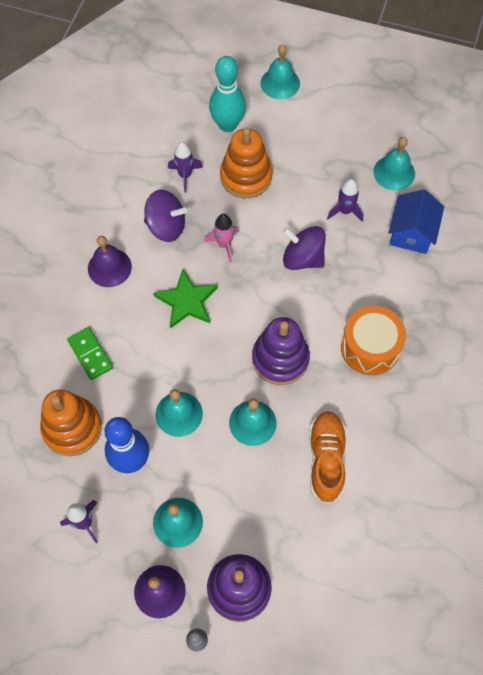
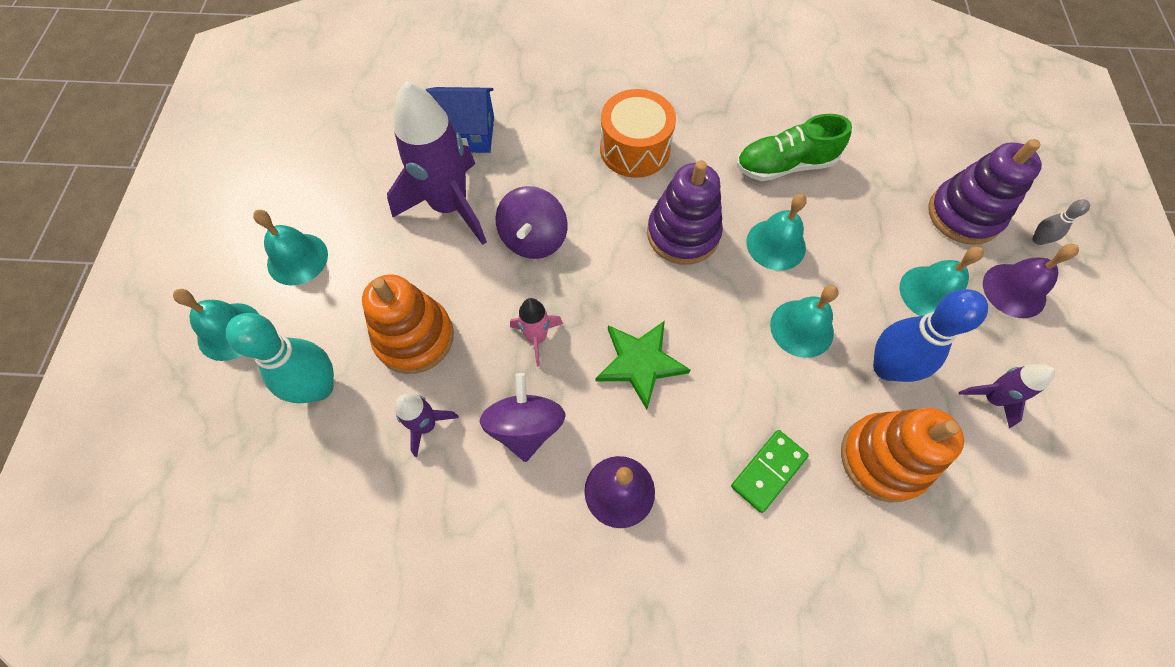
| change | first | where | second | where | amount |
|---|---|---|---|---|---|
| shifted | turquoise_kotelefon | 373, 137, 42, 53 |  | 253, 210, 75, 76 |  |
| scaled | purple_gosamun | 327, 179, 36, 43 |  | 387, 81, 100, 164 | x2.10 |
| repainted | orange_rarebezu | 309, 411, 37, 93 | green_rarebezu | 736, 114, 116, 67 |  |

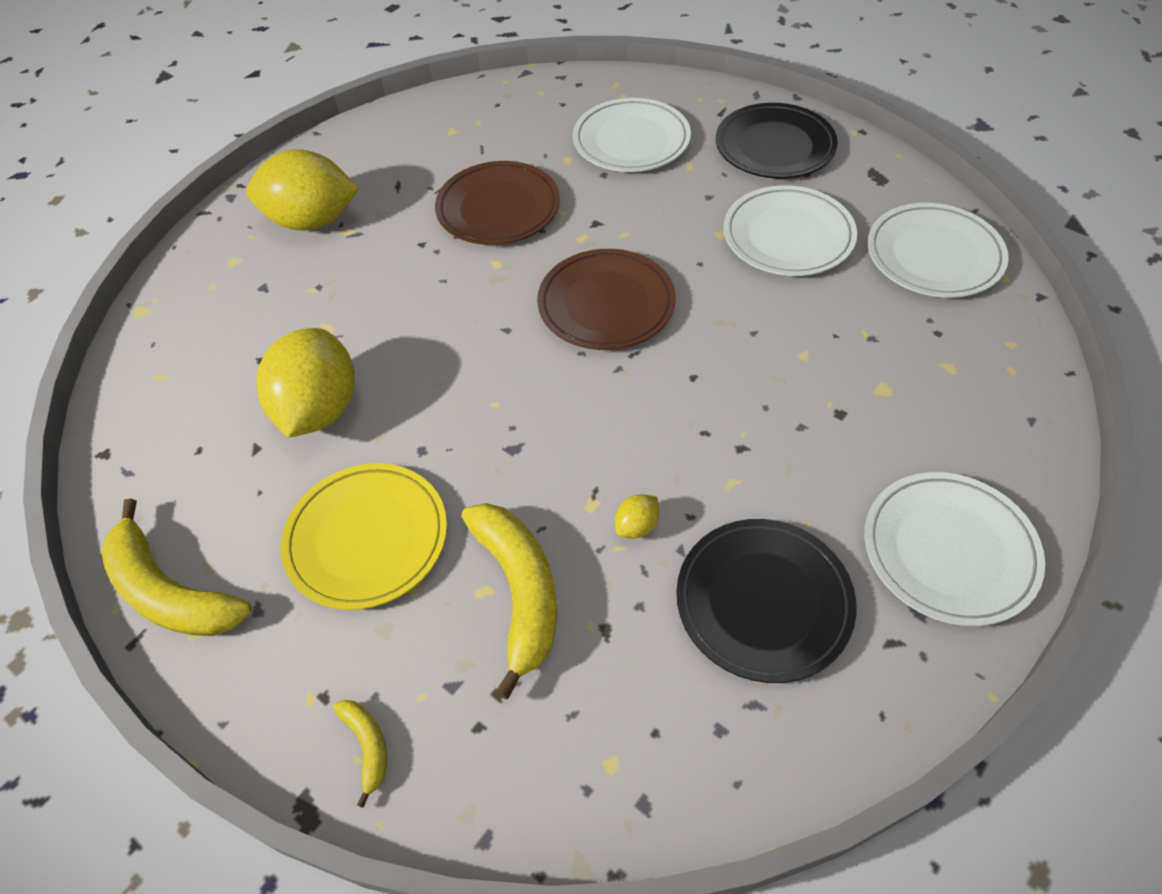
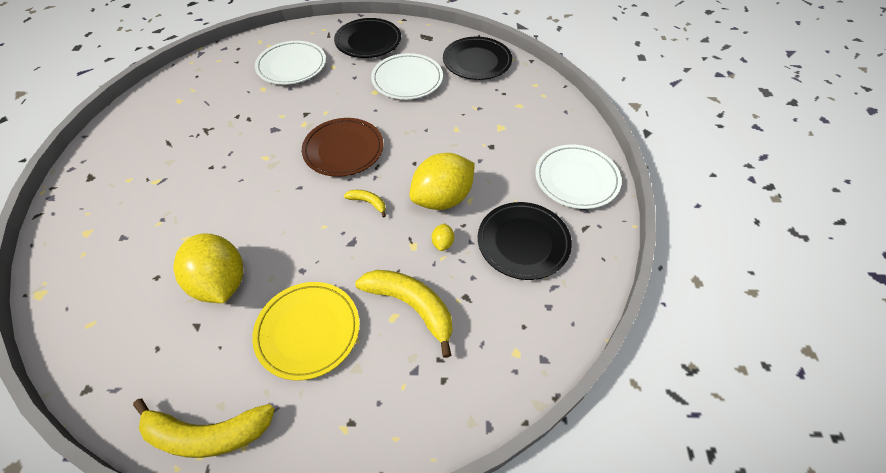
| change | first | where | second | where | amount |
|---|---|---|---|---|---|
| shifted | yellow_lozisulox | 333, 700, 54, 108 |  | 344, 190, 42, 28 |  |
| shifted | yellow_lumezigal | 246, 149, 113, 81 |  | 410, 153, 65, 57 |  |
| repainted | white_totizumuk | 867, 203, 142, 95 | black_totizumuk | 443, 37, 69, 43 |  |
| gone | brown_totizumuk | 435, 161, 125, 84 |  |  |  |

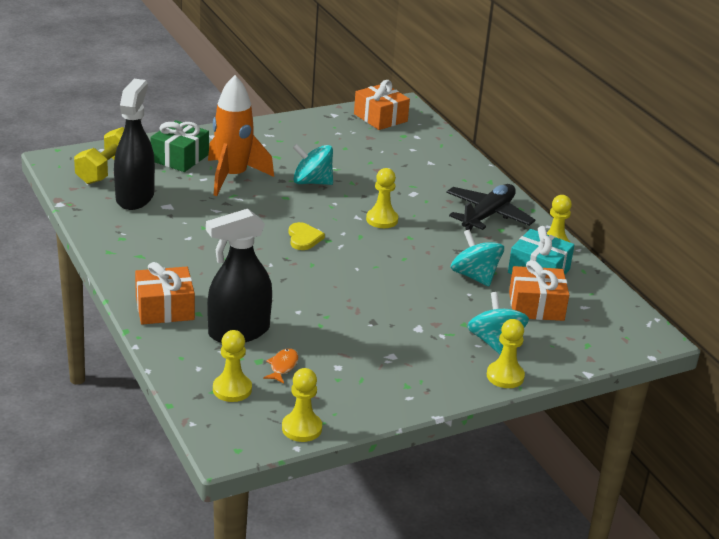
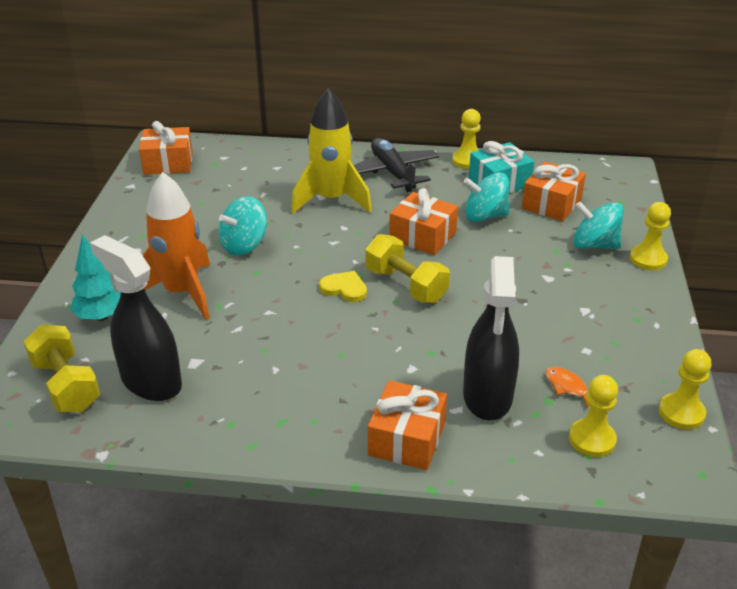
| change | first | where | second | where | amount |
|---|---|---|---|---|---|
| swapped | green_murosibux | 150, 120, 59, 52 | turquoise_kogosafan | 70, 234, 51, 87 |  |
| new |  |  | yellow_gosamun | 291, 88, 81, 125 |  |
| new |  |  | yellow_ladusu | 366, 234, 84, 69 |  |
| new |  |  | orange_murosibux | 389, 188, 69, 67 |  |
| gone | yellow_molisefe | 366, 168, 32, 60 |  |  |  |

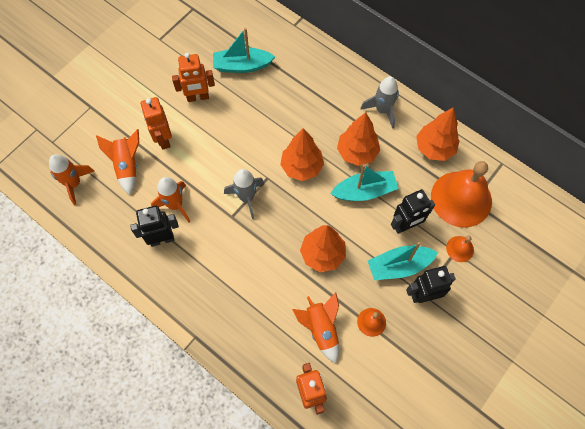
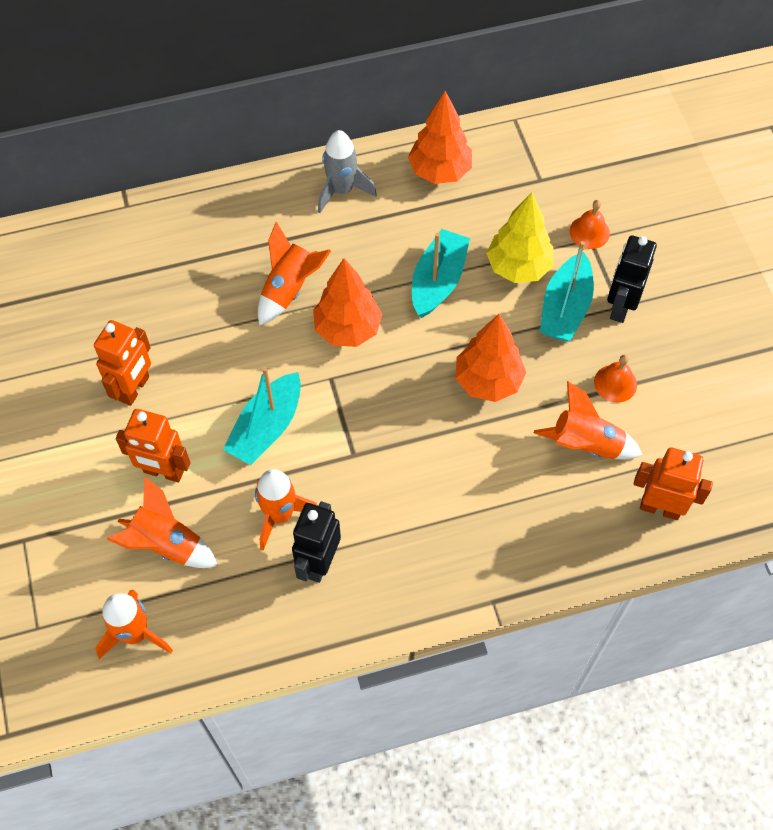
| change | first | where | second | where | amount |
|---|---|---|---|---|---|
| shifted | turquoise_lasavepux | 213, 28, 62, 45 |  | 223, 367, 78, 98 |  |
| new |  |  | orange_gosamun | 258, 222, 73, 104 |  |
| swapped | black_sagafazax | 391, 189, 44, 45 | yellow_kogosafan | 486, 192, 67, 91 |  |
| gone | grey_gosamun | 224, 169, 40, 50 |  |  |  |
| gone | orange_kogosafan | 337, 112, 43, 54 |  |  |  |
| gone | orange_kotelefon | 431, 161, 61, 67 |  |  |  |

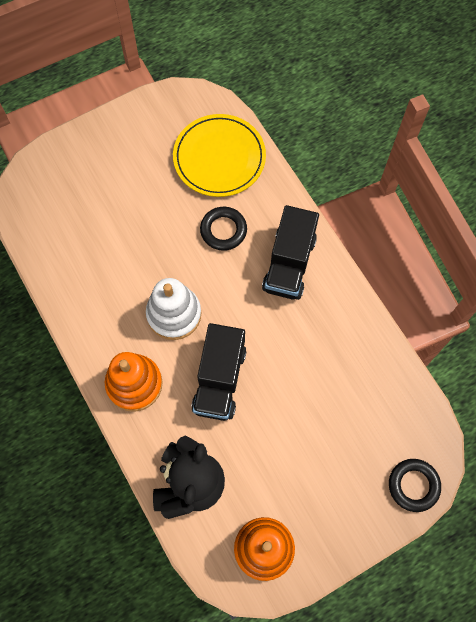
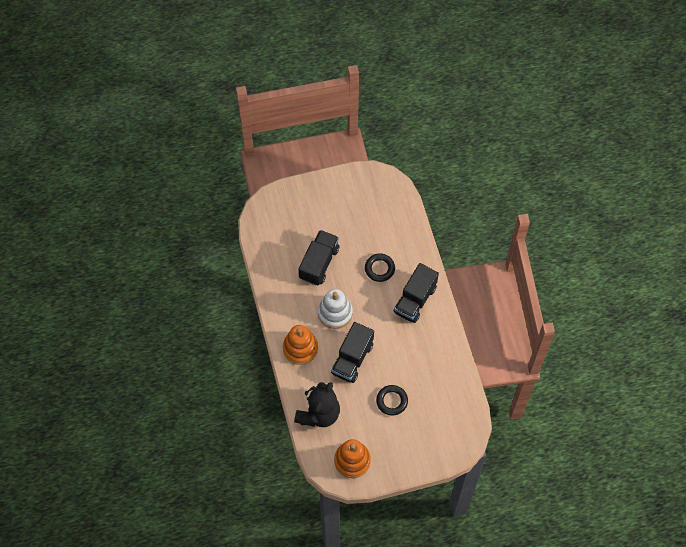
| change | first | where | second | where | amount |
|---|---|---|---|---|---|
| new |  |  | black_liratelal | 298, 230, 41, 56 |  |
| shifted | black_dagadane | 389, 459, 52, 53 |  | 376, 385, 32, 31 |  |
| gone | yellow_totizumuk | 173, 114, 93, 83 |  |  |  |

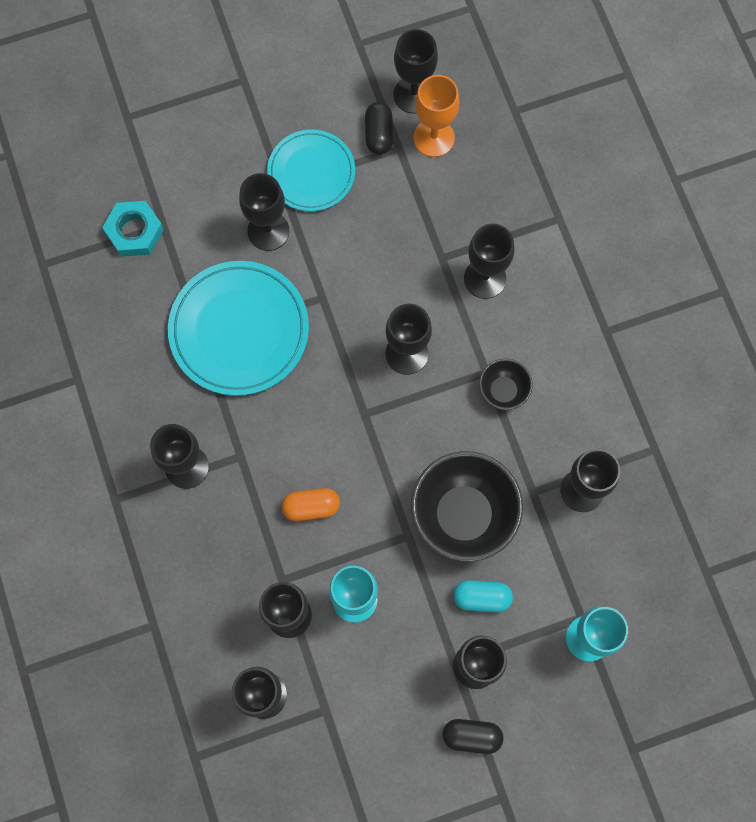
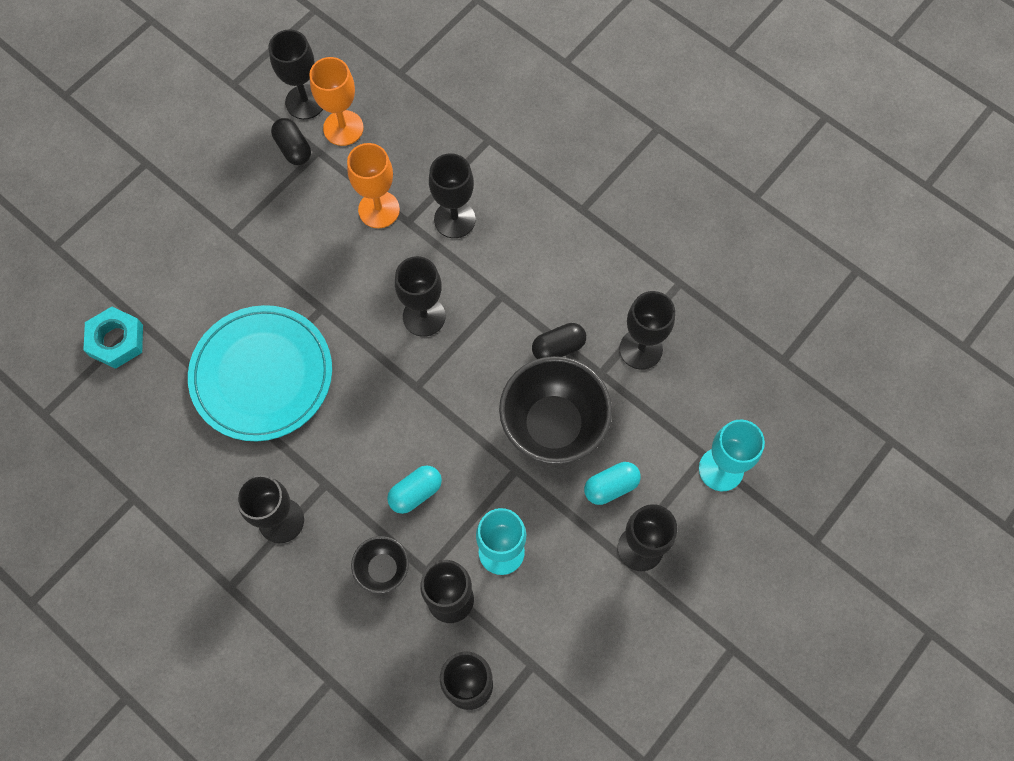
| change | first | where | second | where | amount |
|---|---|---|---|---|---|
| new |  |  | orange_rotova | 347, 143, 53, 85 |  |
| shifted | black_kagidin | 479, 358, 54, 52 |  | 351, 536, 58, 58 |  |
| repainted | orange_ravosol | 282, 488, 58, 33 | turquoise_ravosol | 387, 465, 55, 49 |  |
| shifted | black_ravosol | 442, 719, 61, 35 |  | 532, 323, 54, 36 |  |
| gone | black_rotova | 239, 173, 50, 78 |  |  |  |
| gone | turquoise_totizumuk | 267, 129, 88, 82 |  |  |  |

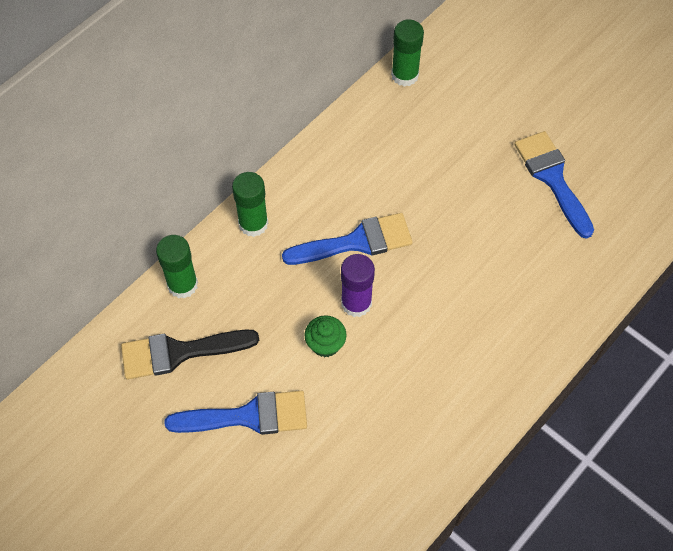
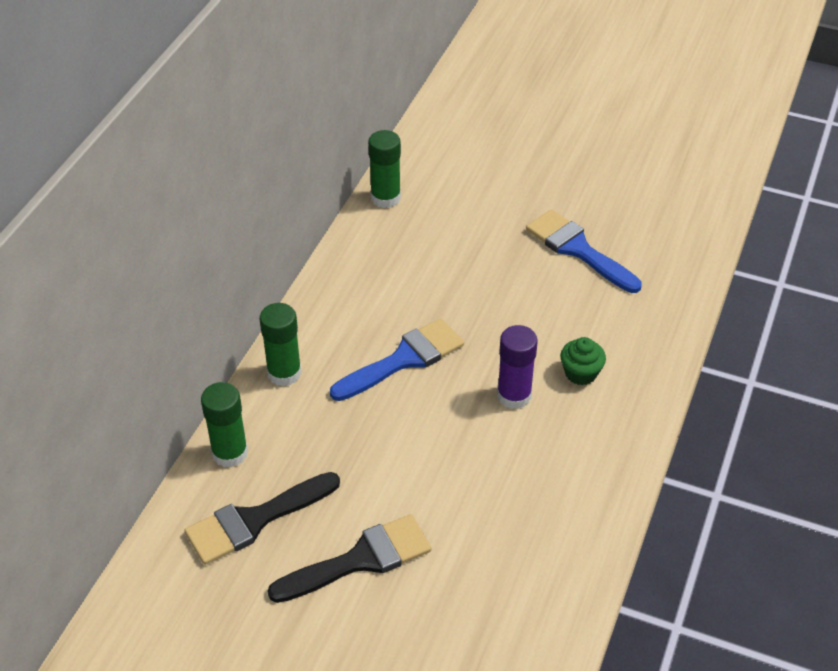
| change | first | where | second | where | amount |
|---|---|---|---|---|---|
| repainted | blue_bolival | 165, 391, 142, 44 | black_bolival | 267, 514, 164, 89 |  |
| shifted | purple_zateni | 341, 254, 34, 63 |  | 497, 325, 41, 84 |  |
| shifted | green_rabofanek | 304, 315, 43, 42 |  | 560, 337, 46, 48 |  |

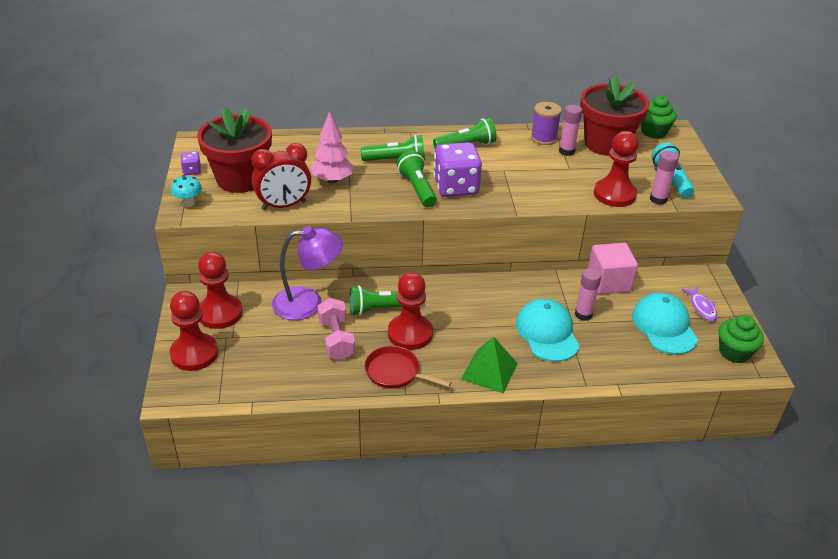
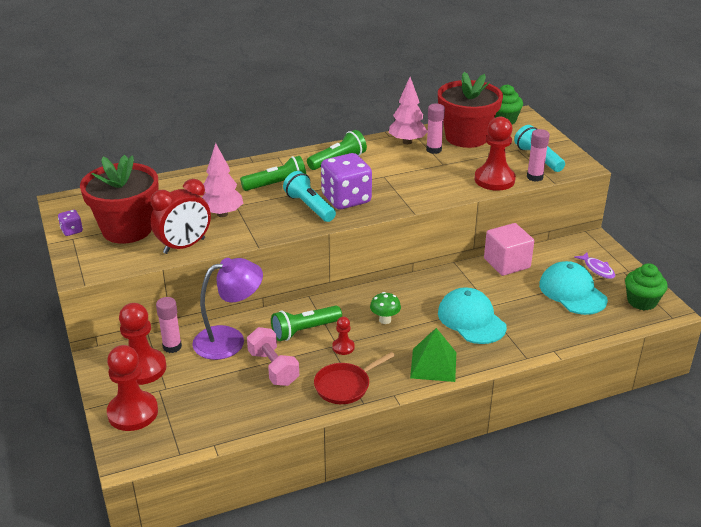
| change | first | where | second | where | amount |
|---|---|---|---|---|---|
| shifted | pink_zateni | 575, 268, 27, 53 |  | 156, 297, 26, 56 |  |
| repainted | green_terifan | 397, 151, 40, 56 | turquoise_terifan | 283, 171, 53, 51 |  |
| rotated | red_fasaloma | 365, 346, 86, 43 |  | 314, 352, 81, 52 | 45 degrees counterclockwise |
| scaled | red_molisefe | 388, 272, 45, 78 |  | 332, 317, 23, 38 | x0.49 |
| new |  |  | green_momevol | 370, 292, 31, 32 |  |
| swapped | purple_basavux | 531, 102, 31, 43 | pink_kogosafan | 389, 77, 39, 67 |  |
| gone | turquoise_momevol | 171, 175, 31, 32 |  |  |  |

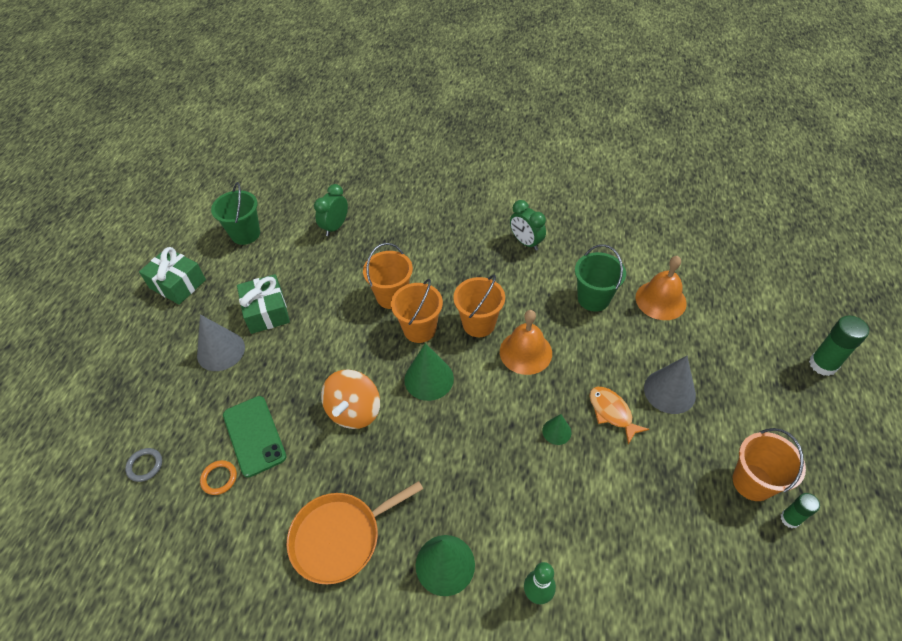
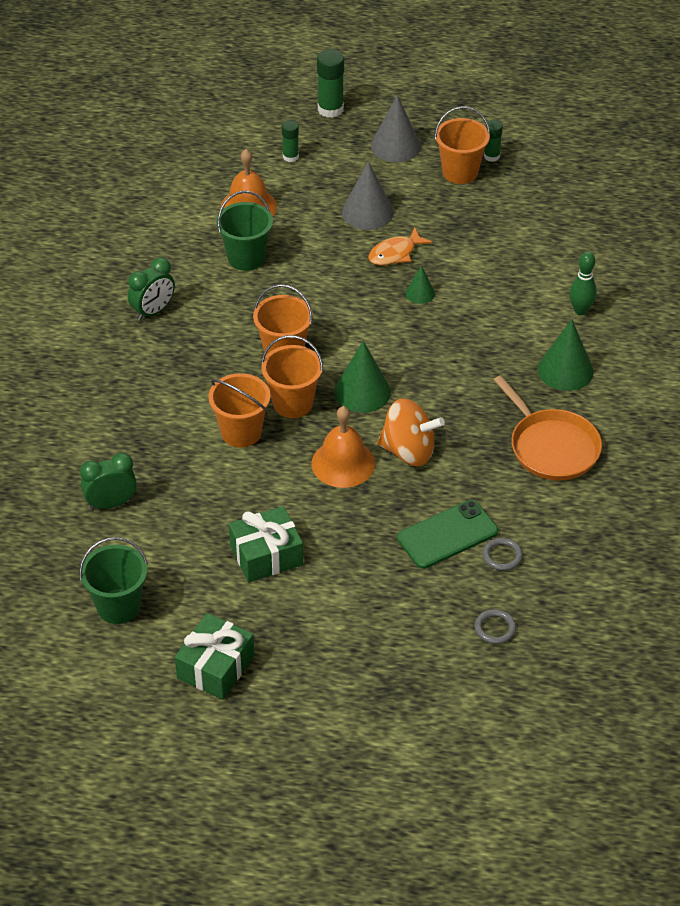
| change | first | where | second | where | amount |
|---|---|---|---|---|---|
| rotated | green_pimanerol | 314, 184, 34, 52 |  | 80, 453, 57, 57 | 135 degrees clockwise |
| new |  |  | green_zateni | 282, 120, 17, 42 |  |
| shifted | orange_kotelefon | 500, 310, 52, 65 |  | 311, 406, 64, 82 |  |
| shifted | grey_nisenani | 197, 314, 48, 57 |  | 371, 95, 50, 67 |  |
| repainted | orange_dagadane | 200, 460, 37, 35 | grey_dagadane | 482, 538, 41, 33 |  |

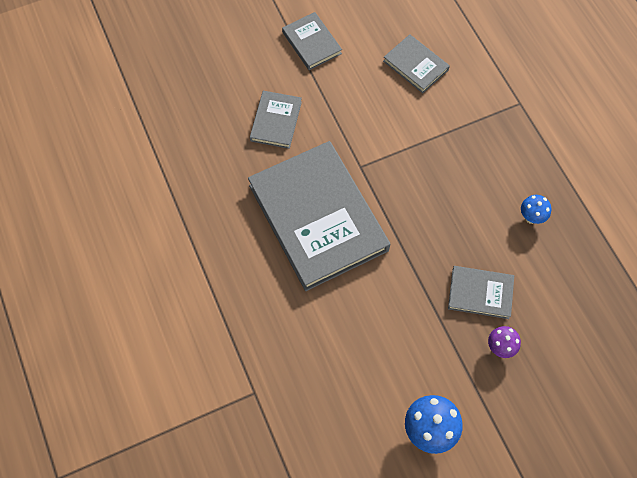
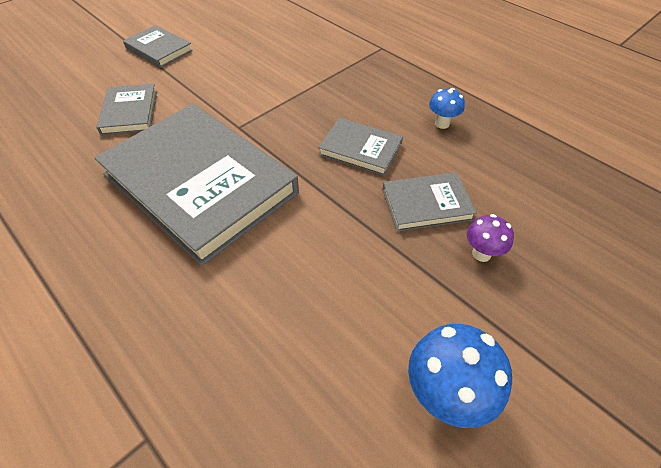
| change | first | where | second | where | amount |
|---|---|---|---|---|---|
| shifted | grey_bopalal | 383, 34, 67, 59 |  | 318, 118, 85, 58 |  |

